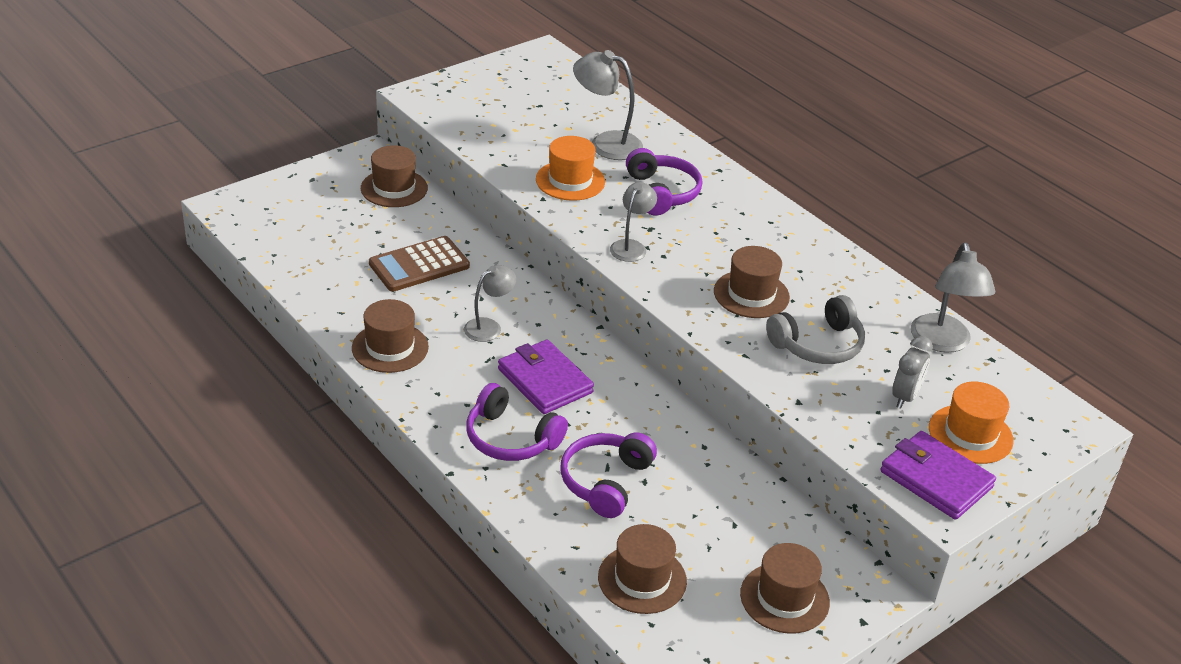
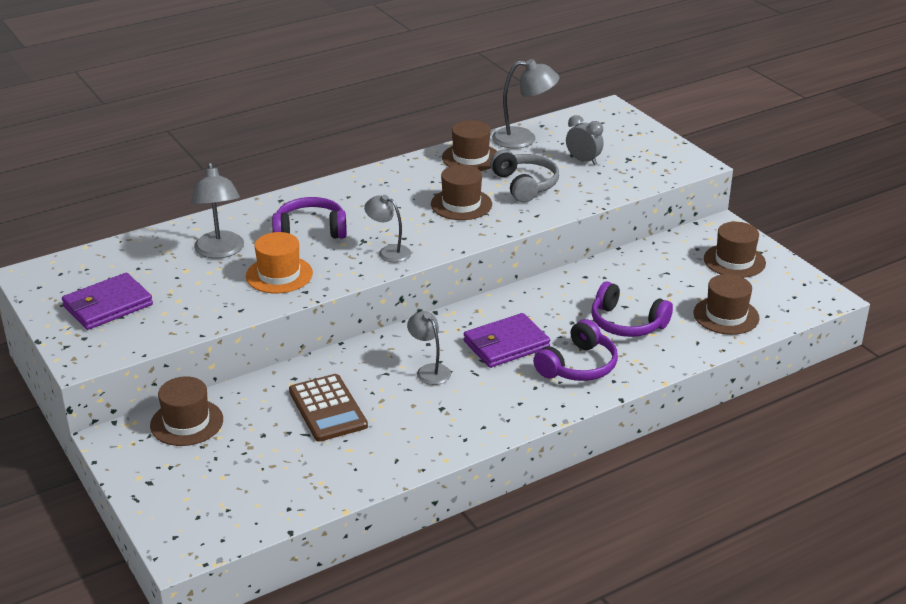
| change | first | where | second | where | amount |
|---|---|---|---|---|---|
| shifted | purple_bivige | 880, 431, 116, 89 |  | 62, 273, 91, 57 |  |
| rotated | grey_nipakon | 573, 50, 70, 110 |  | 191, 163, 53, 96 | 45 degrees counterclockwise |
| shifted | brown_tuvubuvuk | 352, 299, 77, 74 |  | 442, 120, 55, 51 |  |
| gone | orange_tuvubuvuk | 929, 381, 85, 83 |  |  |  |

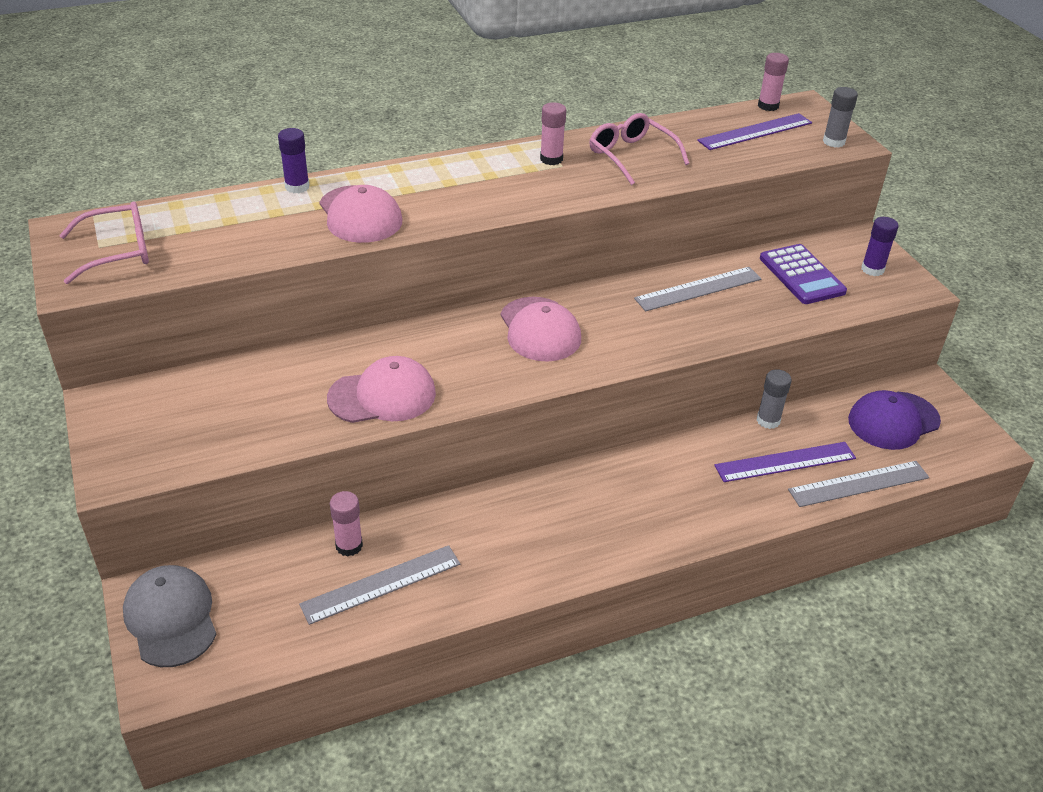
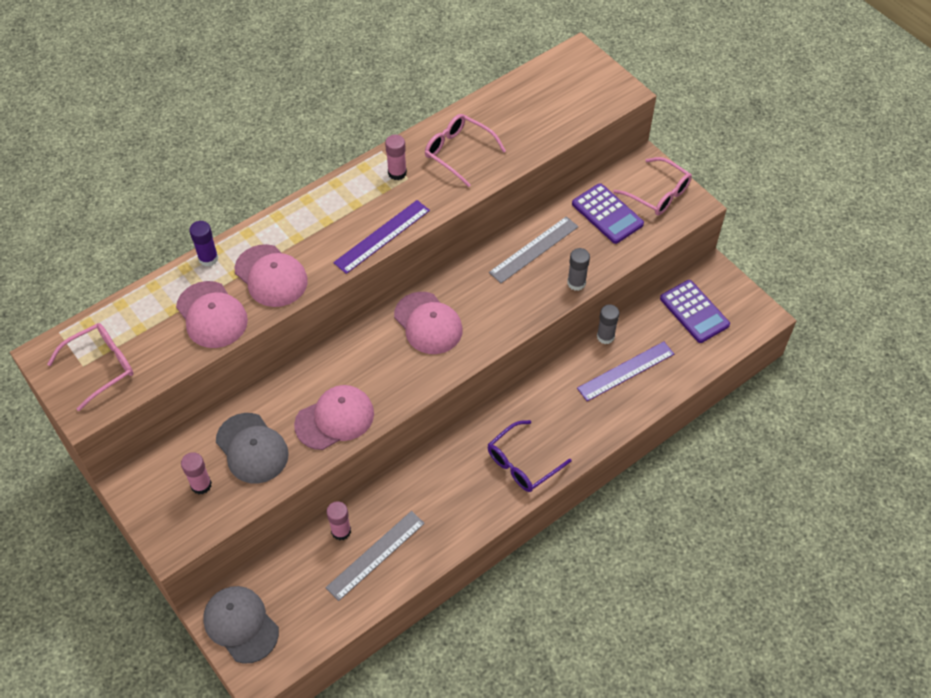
| change | first | where | second | where | amount |
|---|---|---|---|---|---|
| new |  |  | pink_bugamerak | 176, 281, 72, 67 |  |
| shifted | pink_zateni | 758, 53, 31, 58 |  | 181, 452, 31, 42 |  |
| new |  |  | grey_bugamerak | 216, 413, 73, 70 |  |
| shifted | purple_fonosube | 697, 113, 115, 37 |  | 333, 200, 97, 74 |  |
| new |  |  | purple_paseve | 488, 420, 84, 72 |  |
| shifted | grey_zateni | 823, 87, 35, 60 |  | 567, 248, 23, 43 |  |
| swapped | purple_zateni | 861, 217, 38, 59 | pink_paseve | 613, 157, 79, 58 |  |
| swapped | purple_bugamerak | 848, 390, 93, 60 | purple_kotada | 660, 280, 70, 63 |  |
| gone | grey_fonosube | 788, 461, 141, 46 |  |  |  |

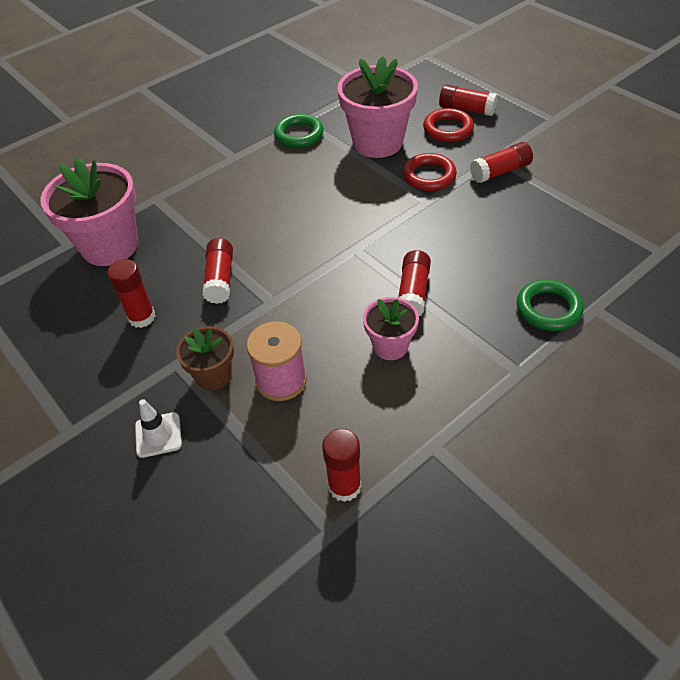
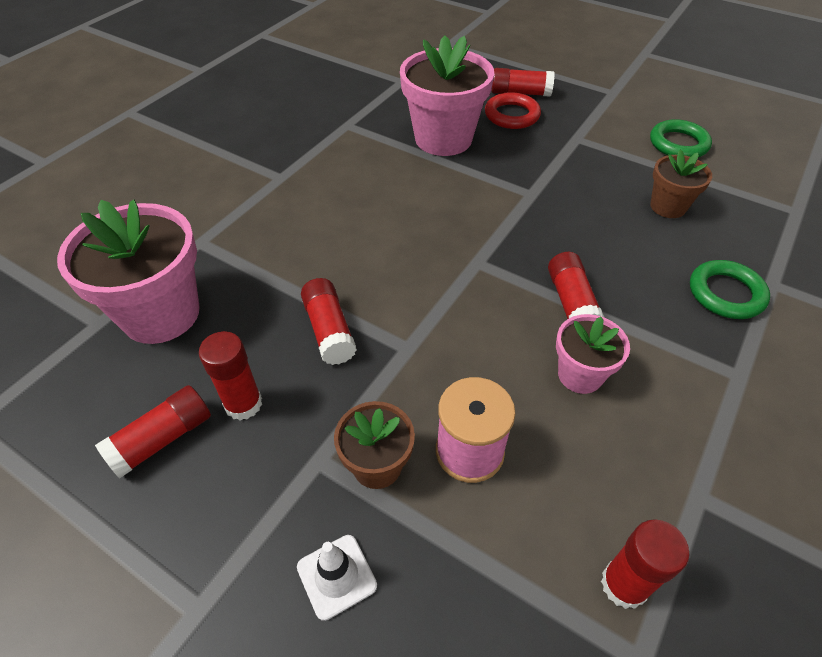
| change | first | where | second | where | amount |
|---|---|---|---|---|---|
| shifted | red_zateni | 470, 142, 63, 41 |  | 95, 385, 116, 94 |  |
| shifted | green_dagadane | 274, 114, 50, 34 |  | 650, 119, 62, 38 |  |
| new |  |  | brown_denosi | 650, 149, 62, 69 |  |
| gone | red_dagadane | 402, 153, 55, 38 |  |  |  |

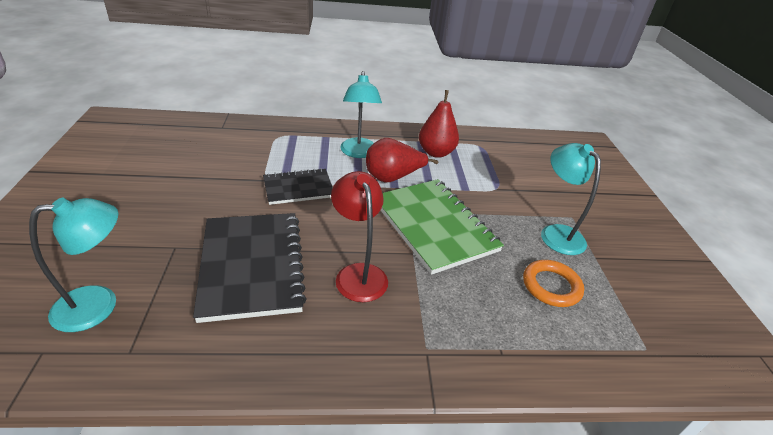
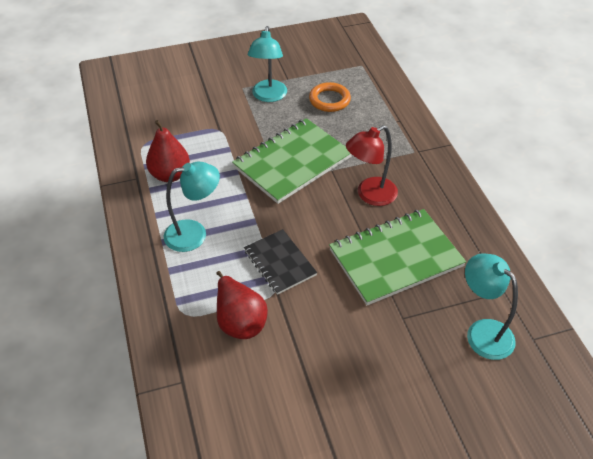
| change | first | where | second | where | amount |
|---|---|---|---|---|---|
| shifted | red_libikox | 366, 138, 72, 44 |  | 216, 271, 52, 68 |  |
| rotated | turquoise_nipakon | 541, 143, 60, 112 |  | 248, 26, 39, 76 | 45 degrees counterclockwise |
| repainted | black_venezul | 193, 213, 114, 110 | green_venezul | 329, 209, 137, 96 |  |

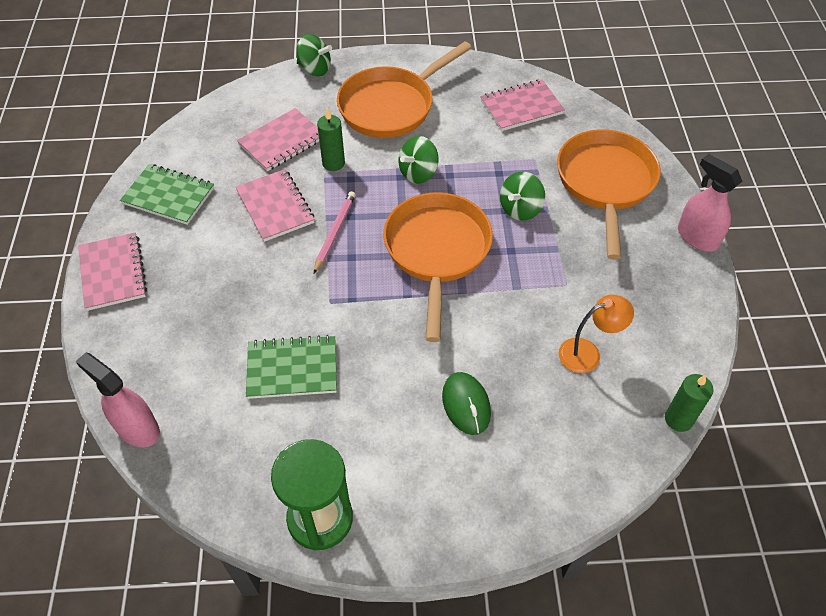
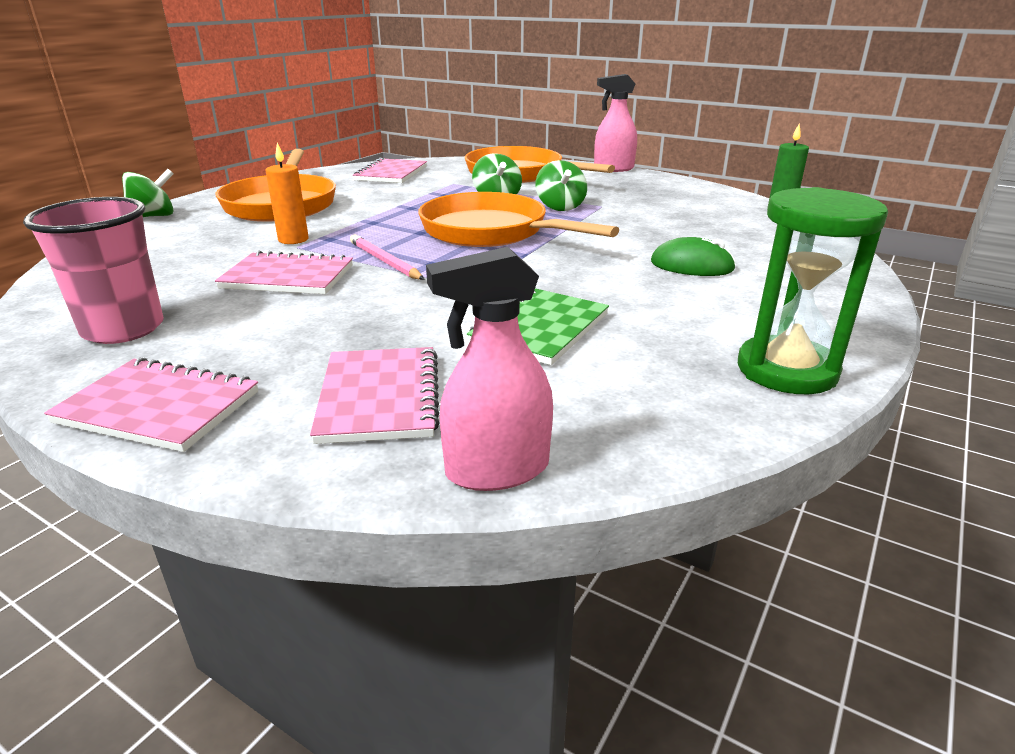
| change | first | where | second | where | amount |
|---|---|---|---|---|---|
| swapped | green_venezul | 120, 164, 94, 61 | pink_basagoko | 23, 197, 141, 147 |  |
| repainted | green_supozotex | 317, 108, 28, 63 | orange_supozotex | 266, 143, 43, 101 |  |
| shifted | pink_venezul | 237, 108, 82, 64 |  | 310, 347, 130, 97 |  |
| shifted | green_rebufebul | 398, 136, 40, 48 |  | 536, 160, 51, 51 |  |
| gone | orange_nipakon | 559, 295, 75, 78 |  |  |  |

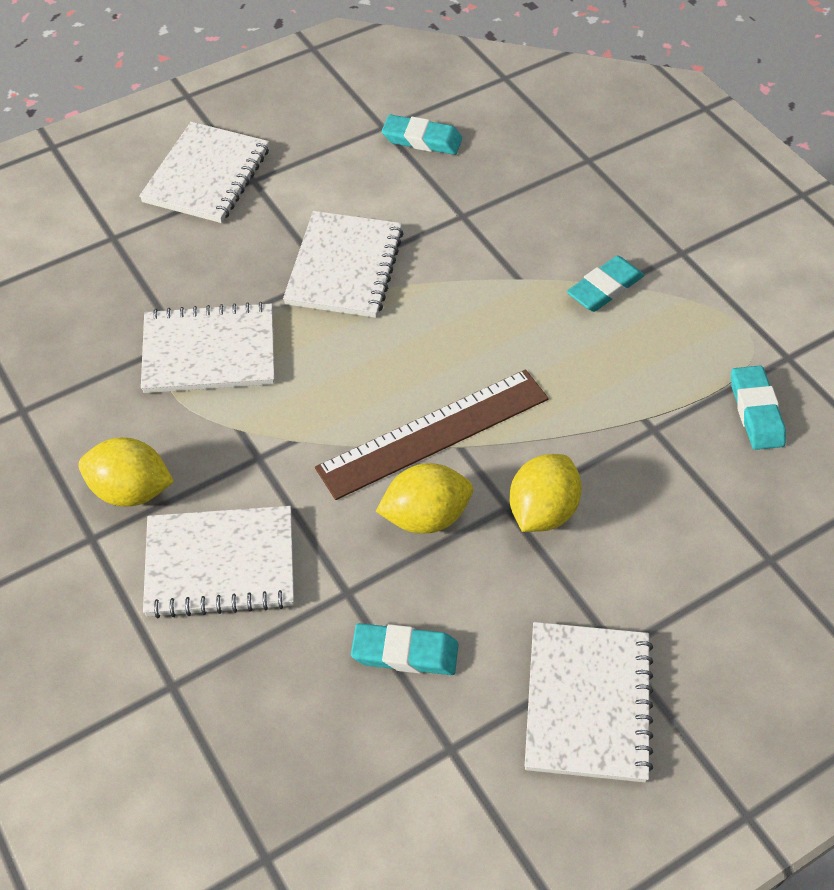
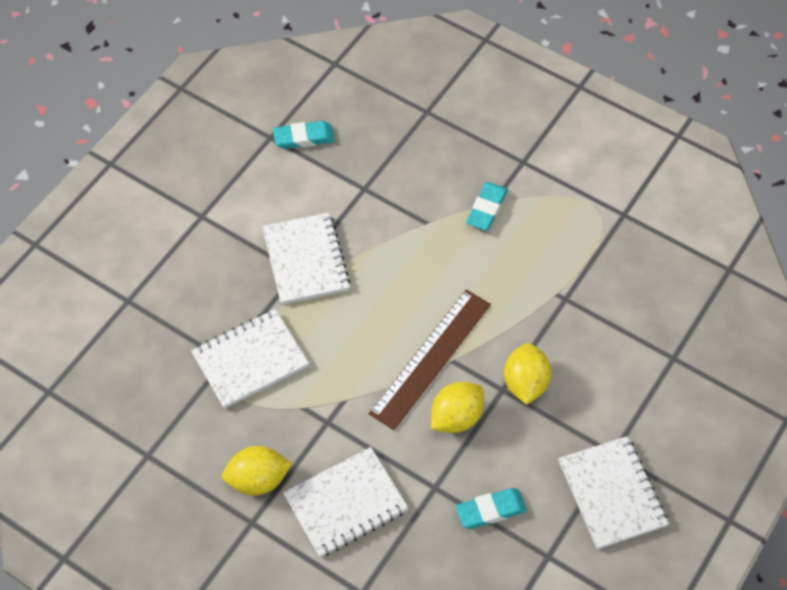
| change | first | where | second | where | amount |
|---|---|---|---|---|---|
| gone | white_venezul | 139, 122, 130, 101 |  |  |  |
| gone | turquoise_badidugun | 731, 366, 55, 84 |  |  |  |

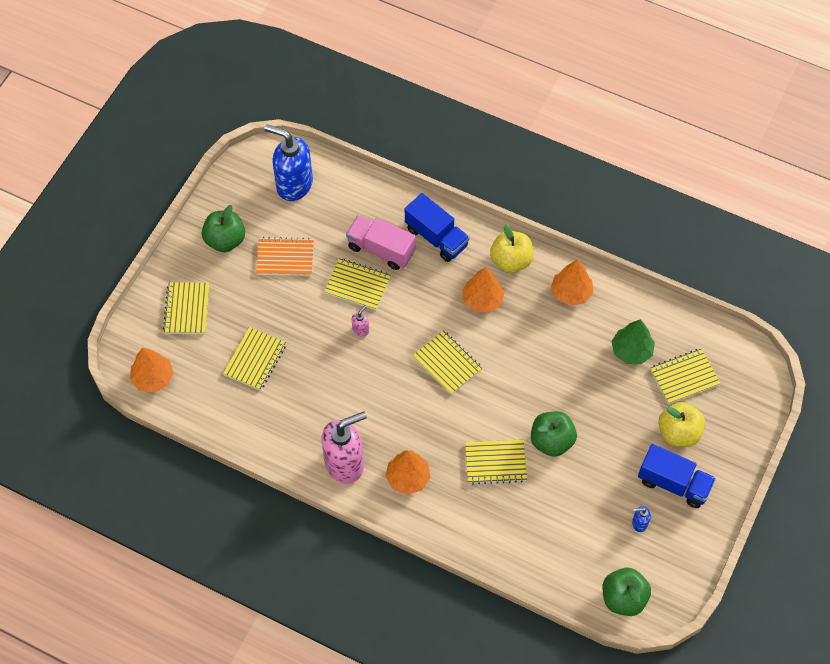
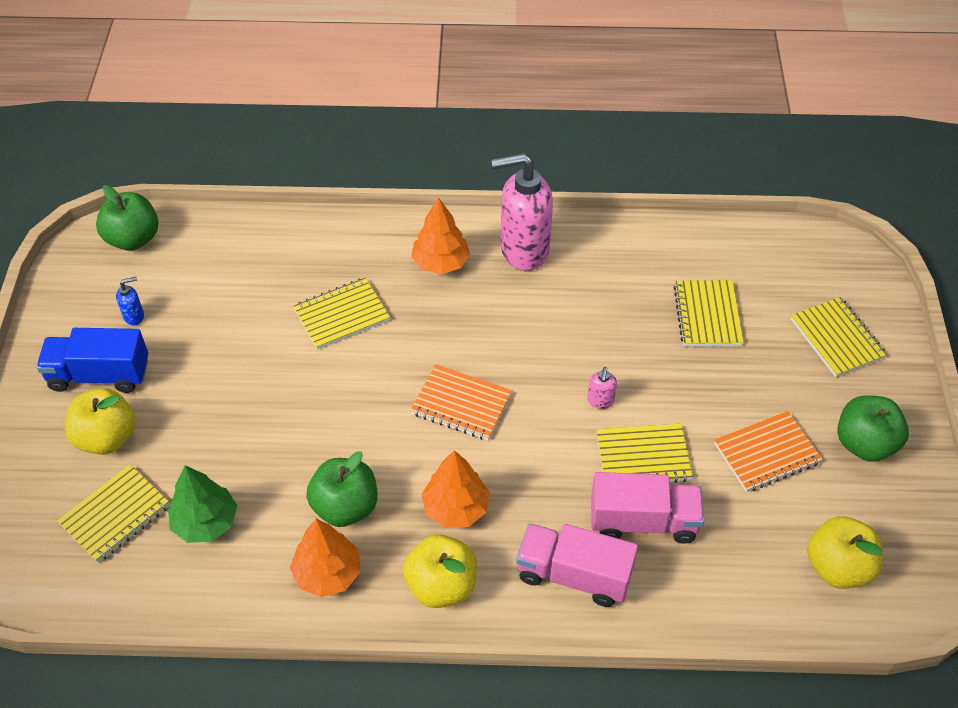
| change | first | where | second | where | amount |
|---|---|---|---|---|---|
| shifted | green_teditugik | 531, 411, 46, 46 |  | 306, 452, 71, 75 |  |
| repainted | yellow_venezul | 413, 330, 69, 65 | orange_venezul | 410, 364, 102, 76 |  |
| rotated | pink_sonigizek | 322, 411, 45, 73 |  | 491, 153, 62, 118 | 45 degrees clockwise |
| repainted | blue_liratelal | 405, 193, 65, 69 | pink_liratelal | 516, 523, 122, 84 |  |
| swapped | blue_sonigizek | 264, 124, 49, 77 | yellow_teditugik | 807, 516, 76, 73 |  |
| gone | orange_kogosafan | 130, 348, 44, 45 |  |  |  |

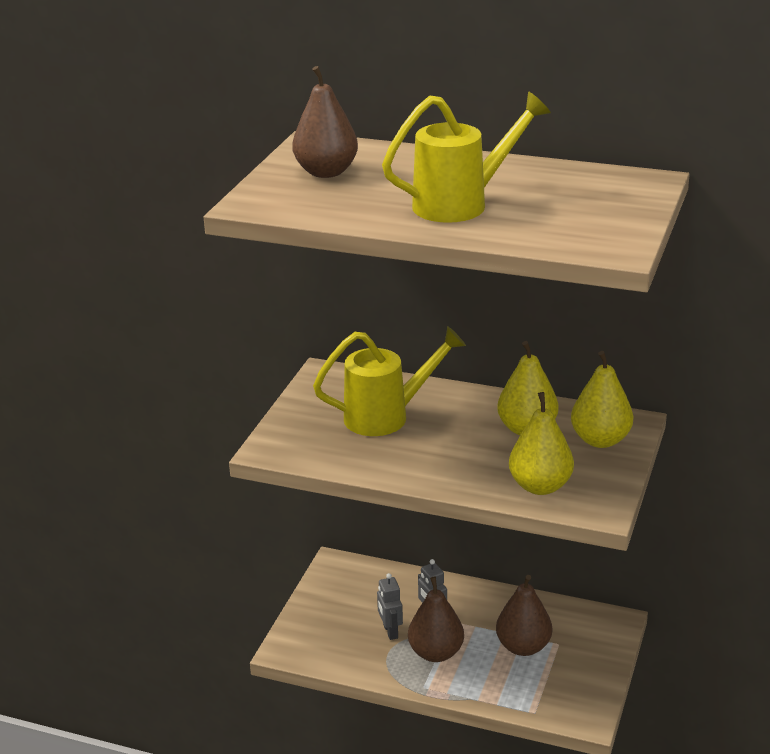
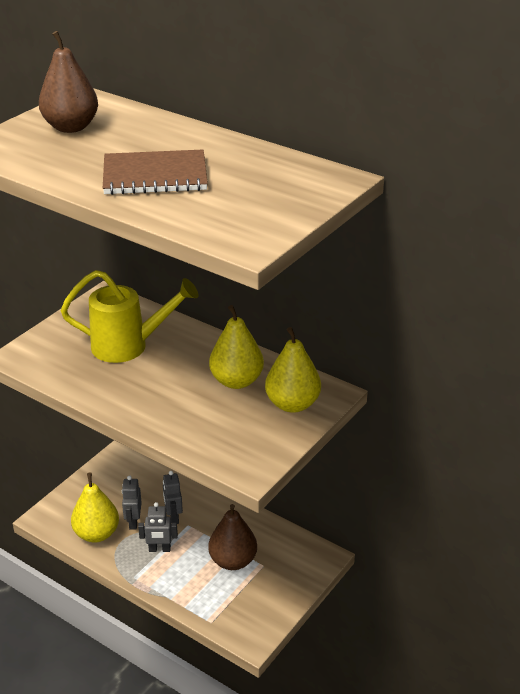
| change | first | where | second | where | amount |
|---|---|---|---|---|---|
| shifted | yellow_libikox | 509, 392, 65, 103 |  | 71, 473, 48, 70 |  |
| swapped | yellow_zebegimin | 382, 91, 169, 132 | brown_venezul | 103, 150, 105, 45 |  |
| swapped | brown_libikox | 408, 577, 56, 85 | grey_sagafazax | 138, 502, 40, 50 |  |

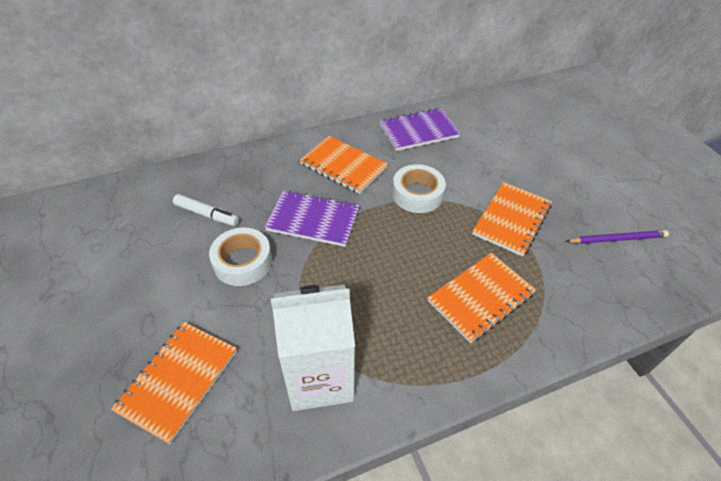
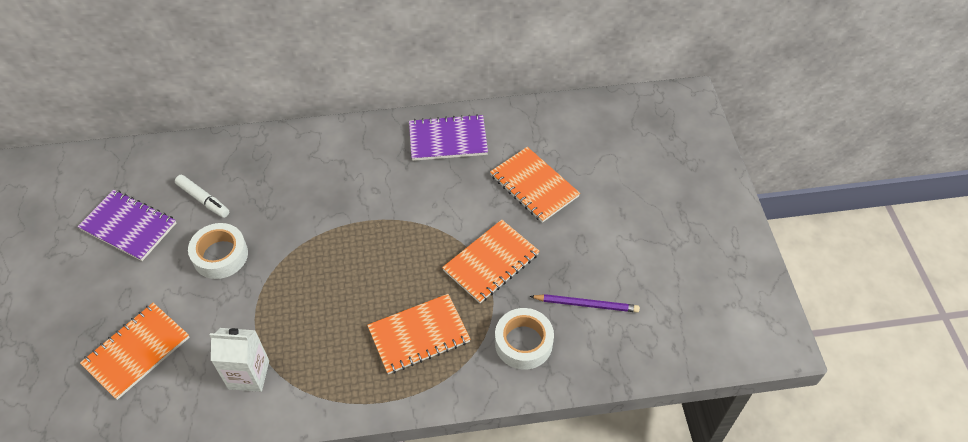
| change | first | where | second | where | amount |
|---|---|---|---|---|---|
| shifted | purple_venezul | 265, 190, 95, 57 |  | 77, 190, 99, 71 |  |
| scaled | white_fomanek | 271, 285, 84, 126 |  | 210, 328, 59, 64 | x0.66 |
| shifted | orange_venezul | 300, 136, 88, 58 |  | 490, 147, 90, 76 |  |
| shifted | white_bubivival | 392, 164, 54, 49 |  | 495, 308, 59, 62 |  |

